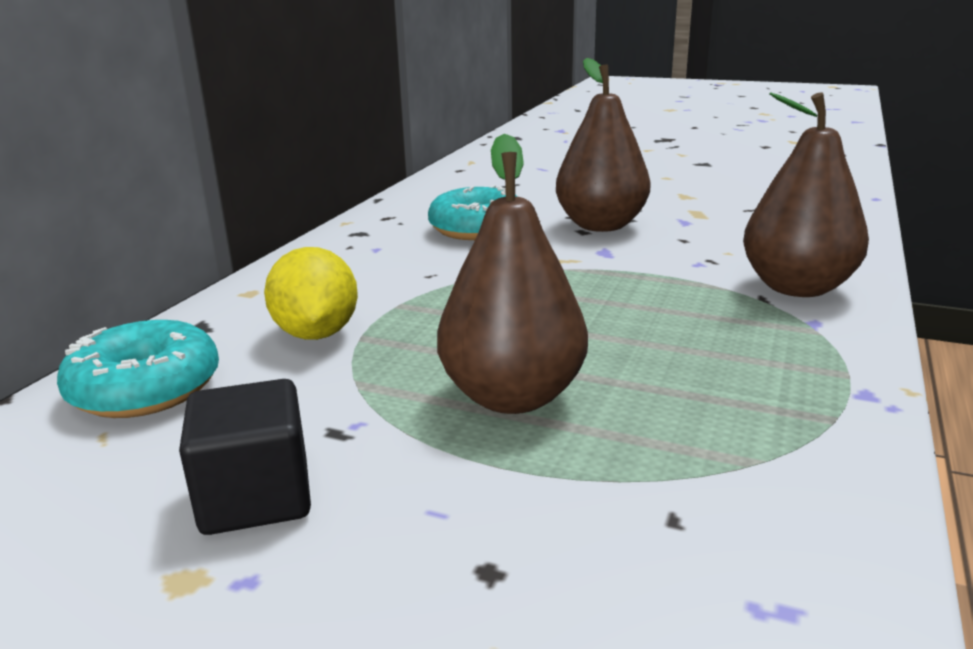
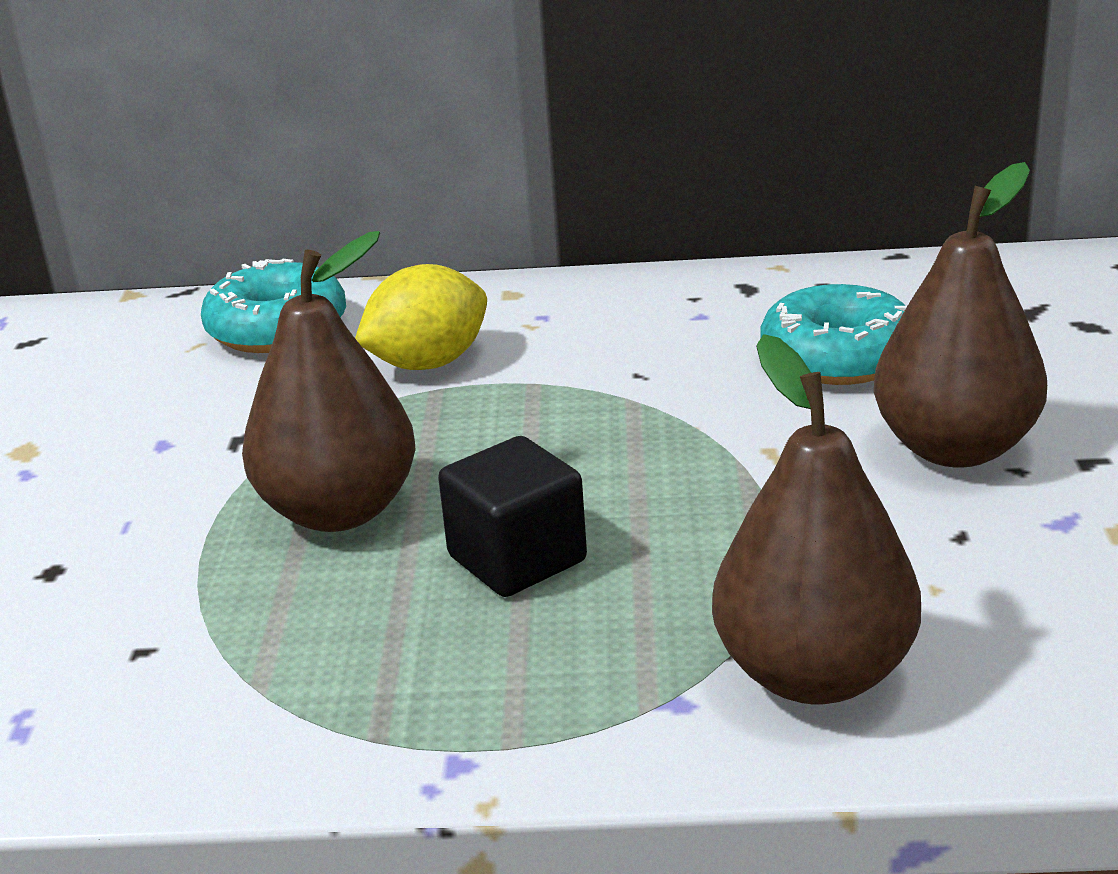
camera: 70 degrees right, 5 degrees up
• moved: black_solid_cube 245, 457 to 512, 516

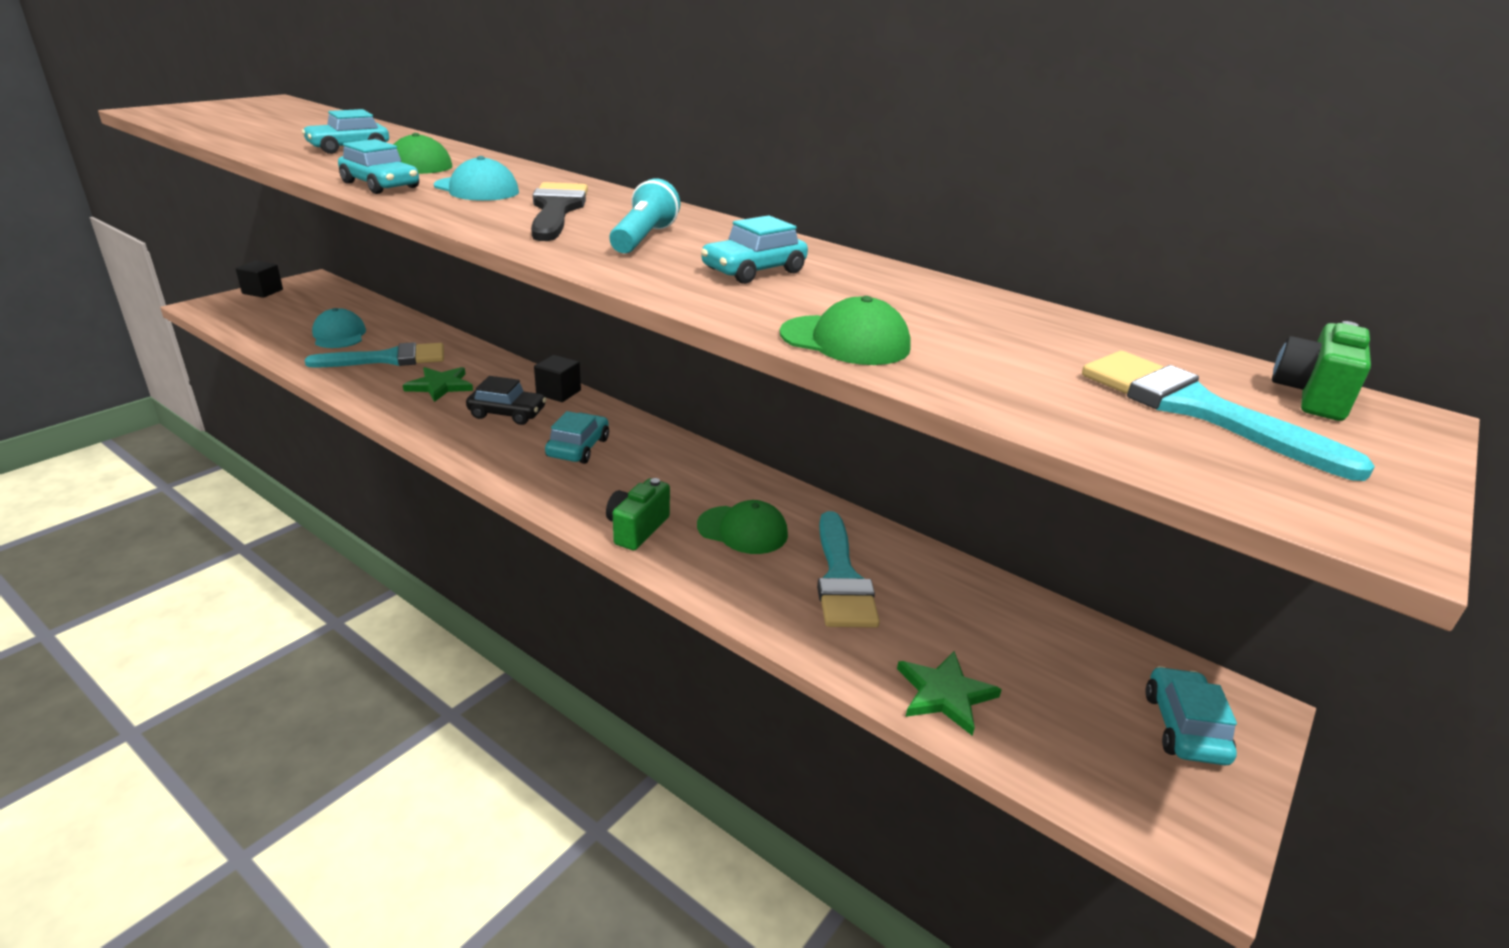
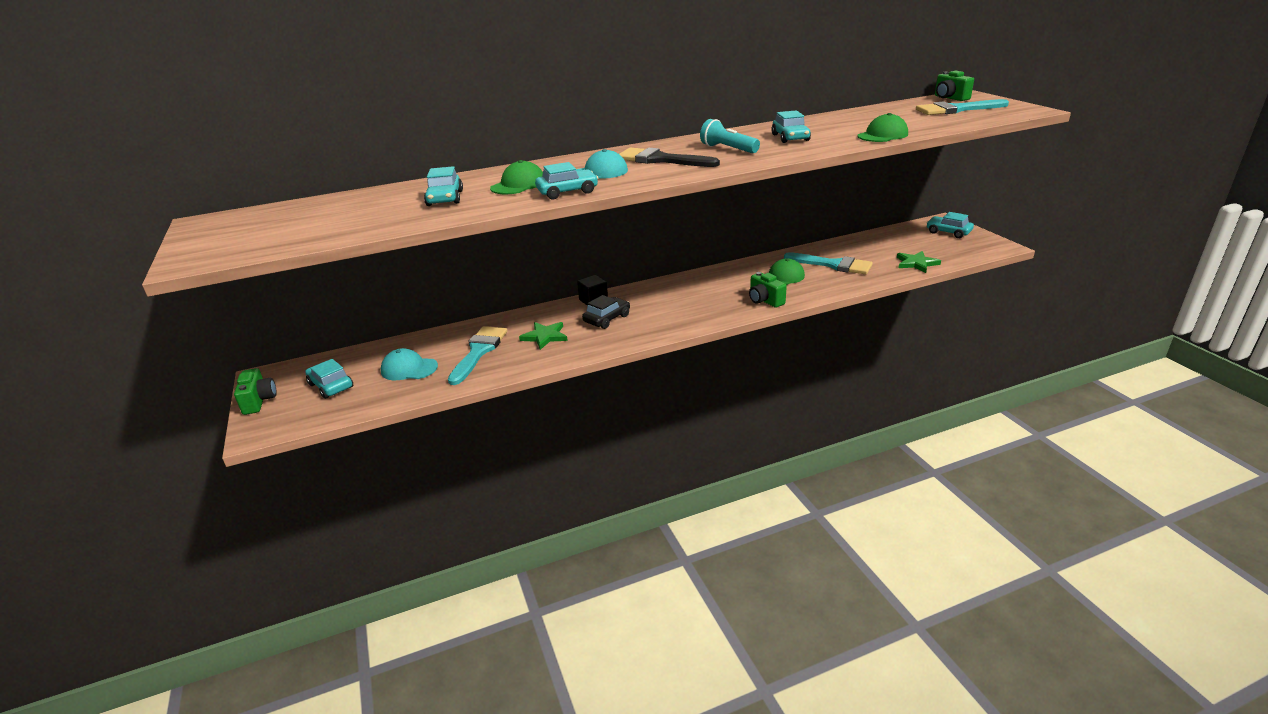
camera: 55 degrees left, 0 degrees up
• replaced: black_solid_cube 259, 279 to green_compact_camera 255, 391
• moved: aqua_car 577, 437 to 329, 379

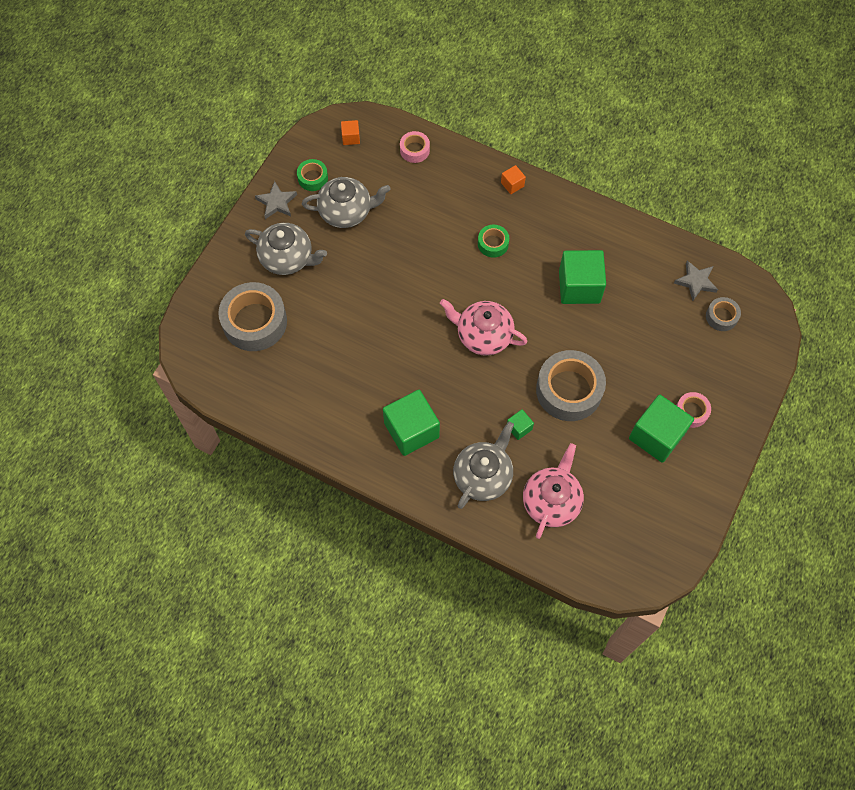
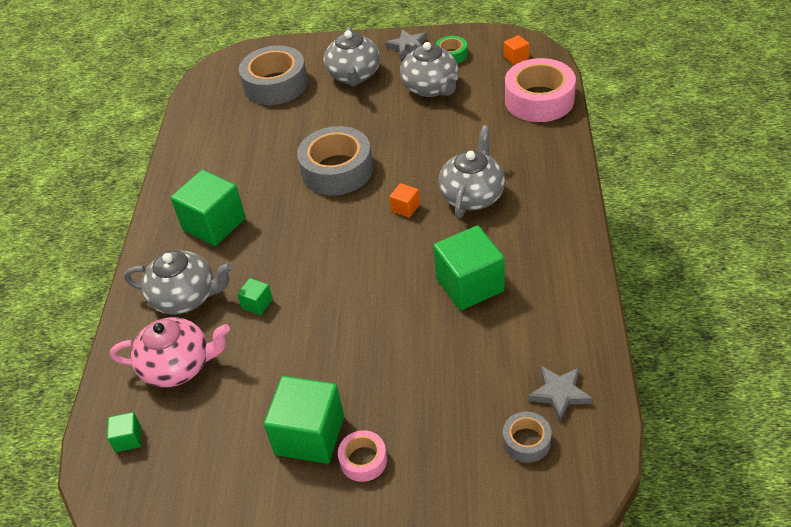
camera: 70 degrees right, 20 degrees down
• resized: rosy_roll_of_tape 415, 147 = 540, 90 x2.01
• removed: rosy_china_teapot 483, 327
• replaced: green_roll_of_tape 493, 241 to ash-grey_china_teapot 471, 171
• moved: bright_orange_solid_cube 513, 179 to 405, 200
• moved: ash-grey_roll_of_tape 571, 385 to 335, 160
• added: green_solid_cube 124, 432

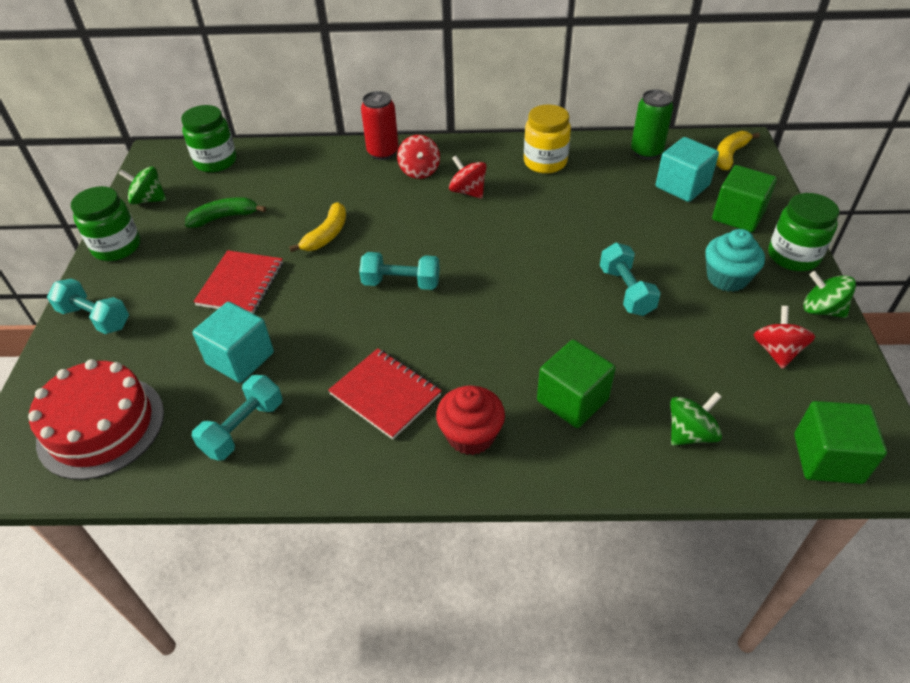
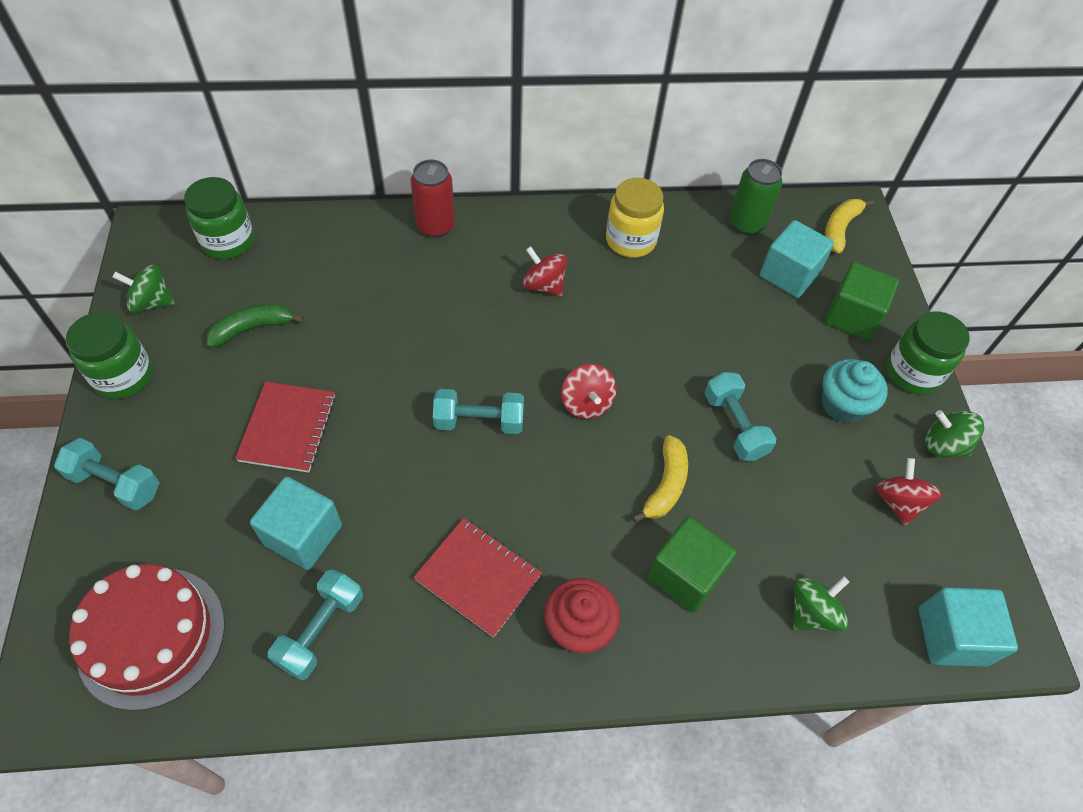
camera: 10 degrees left, 10 degrees up
• moved: yellow_banana 317, 227 to 660, 479
• moved: red_spinning_top 418, 157 to 589, 391
• recoloured: green_solid_cube 840, 442 to aqua_solid_cube 968, 627

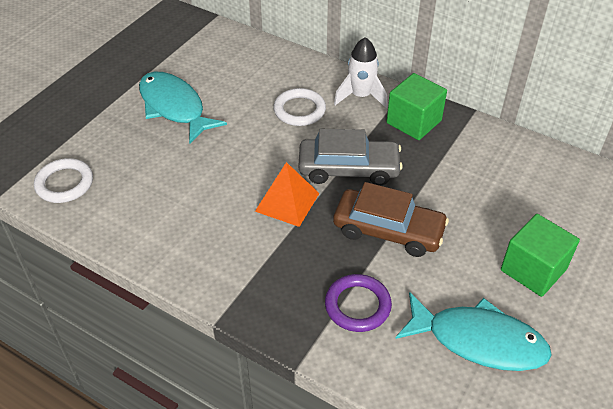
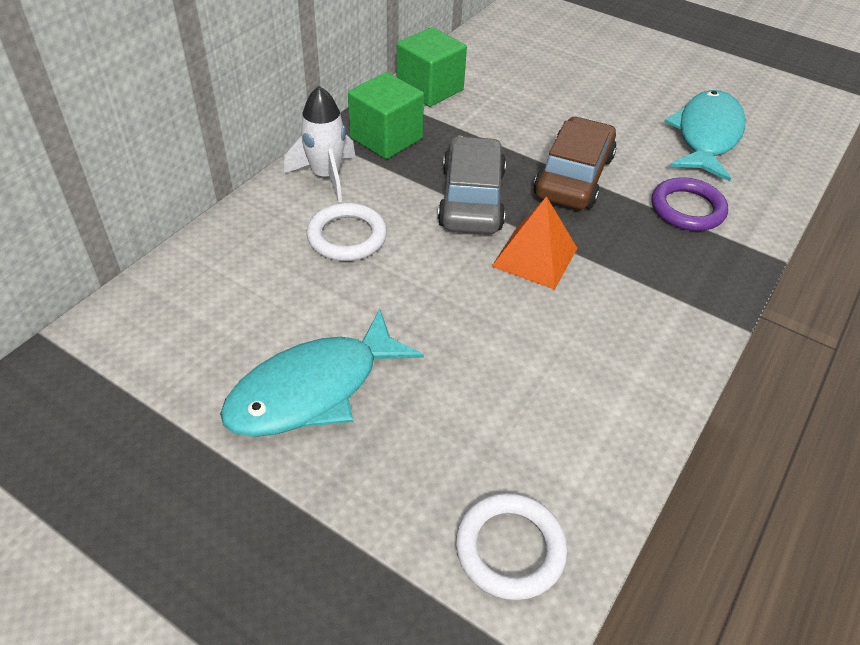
camera: 90 degrees left, 0 degrees up
• moved: green_solid_cube 540, 255 to 432, 67

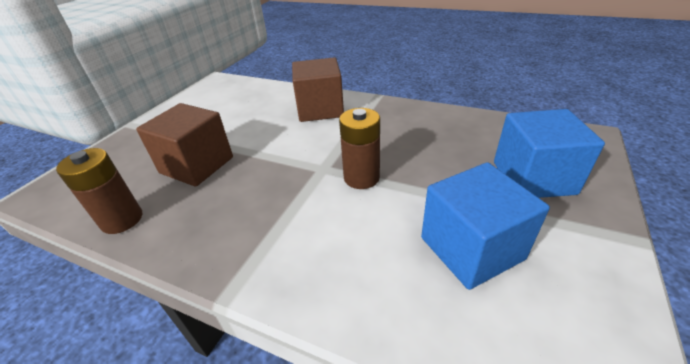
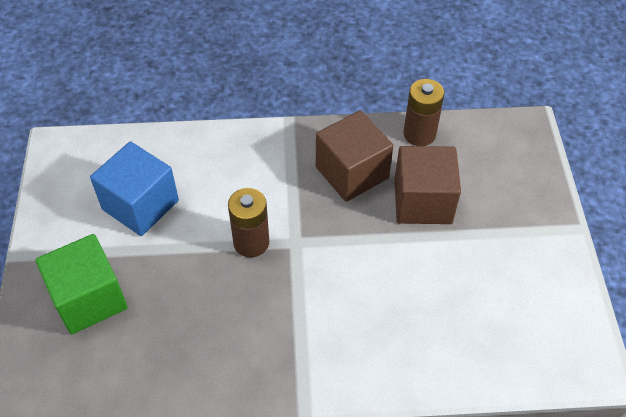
camera: 150 degrees right, 15 degrees up
• moved: dark_brown_solid_cube 318, 90 to 354, 156
• recoloured: royal_blue_solid_cube 549, 153 to green_solid_cube 82, 284

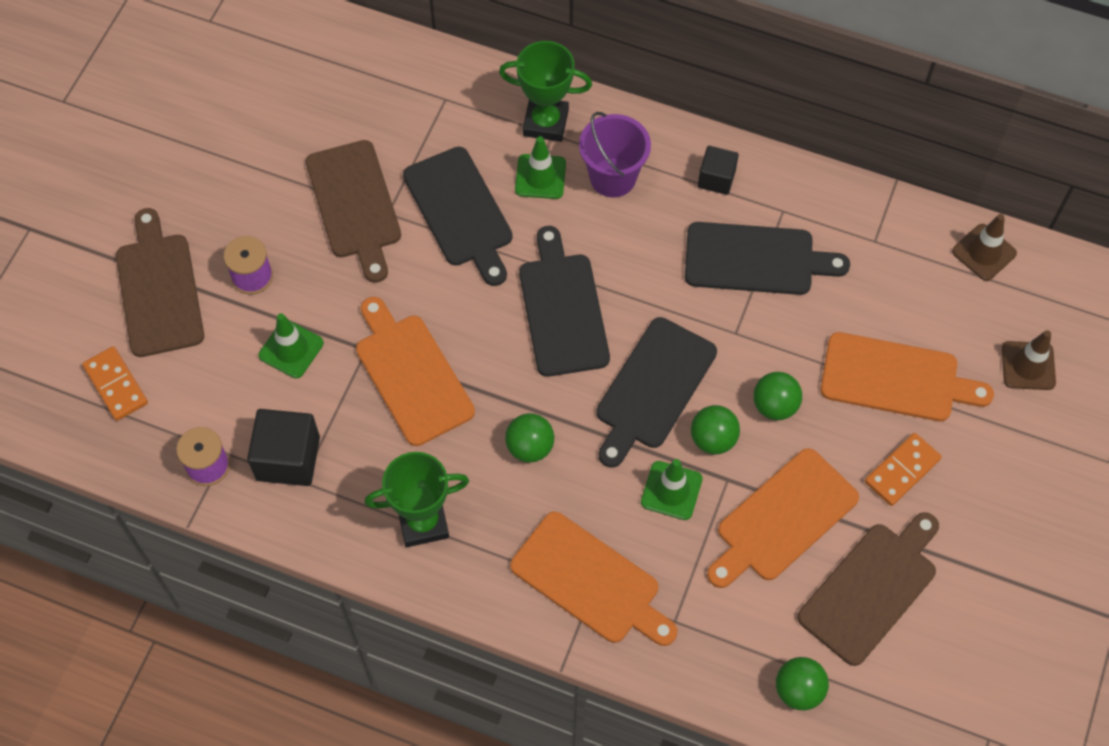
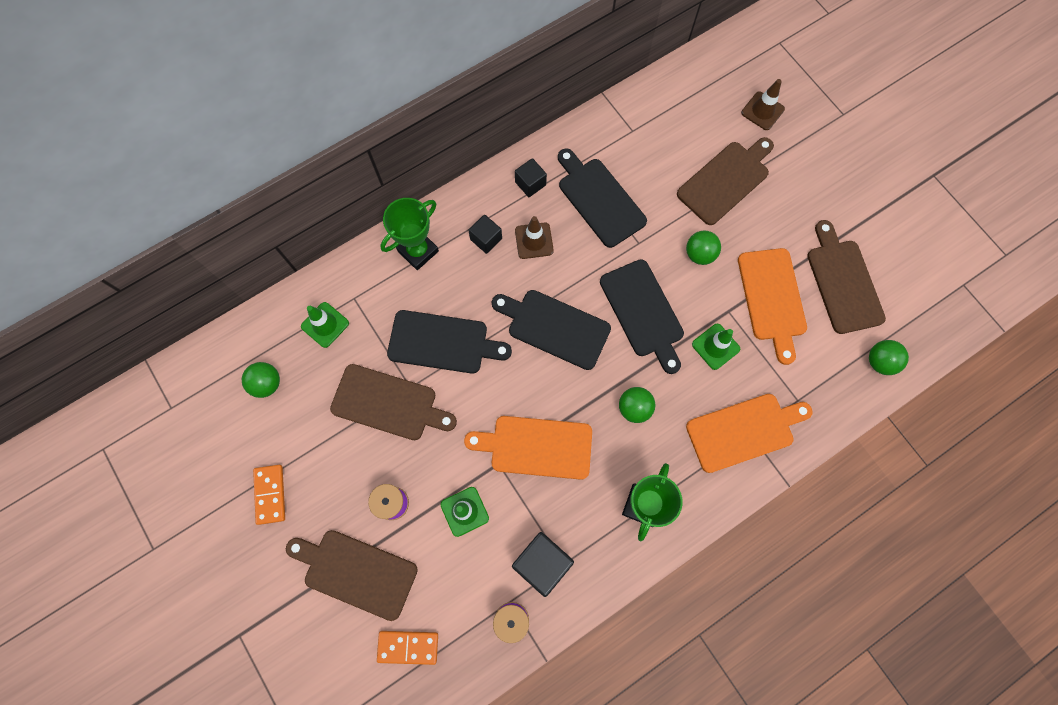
camera: 55 degrees left, 10 degrees up
• moved: green_safety_cone 540, 167 to 325, 325
• replaced: violet_sand_bucket 615, 155 to black_solid_cube 485, 234
• turned: black_chopping_board 767, 258 = 602, 198 75 degrees counterclockwise
• moved: green_ball 715, 429 to 261, 380
• recoloured: bright_orange_chopping_board 907, 376 to dark_brown_chopping_board 725, 181
• moved: bright_orange_domino 903, 469 to 269, 495
• moved: dark_brown_safety_cone 984, 247 to 534, 237

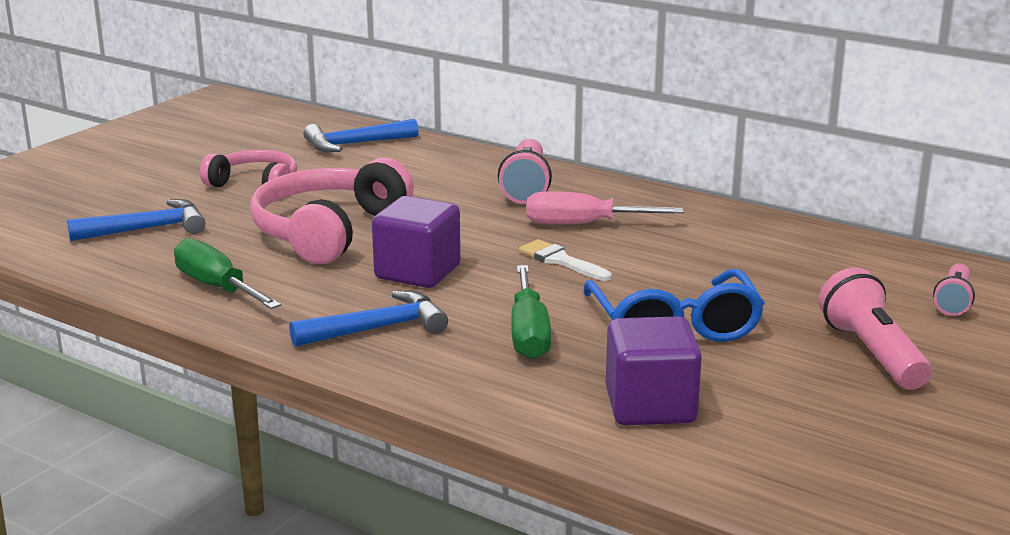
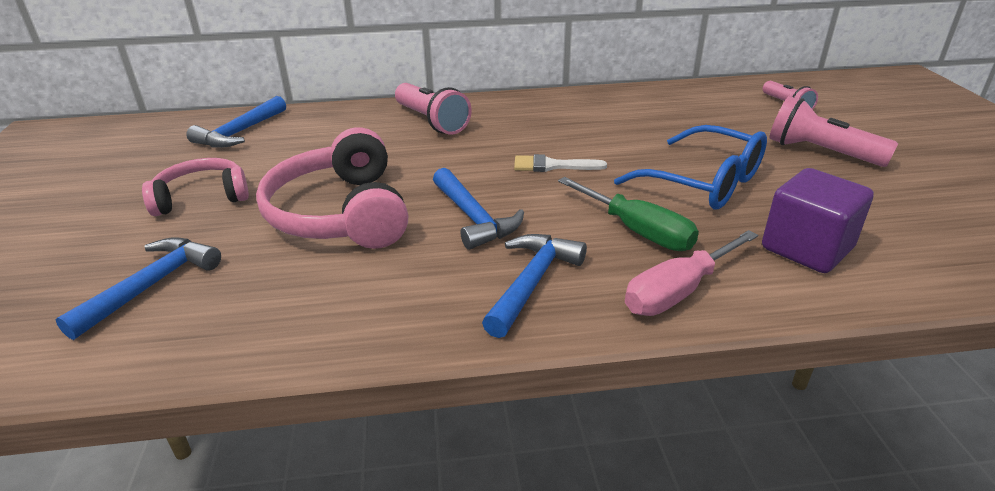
camera: 40 degrees left, 10 degrees up
• removed: green_hand_screwdriver 227, 273
• replaced: violet_solid_cube 416, 242 to royal_blue_claw_hammer 478, 209
• moved: rosy_hand_screwdriver 605, 207 to 691, 273

